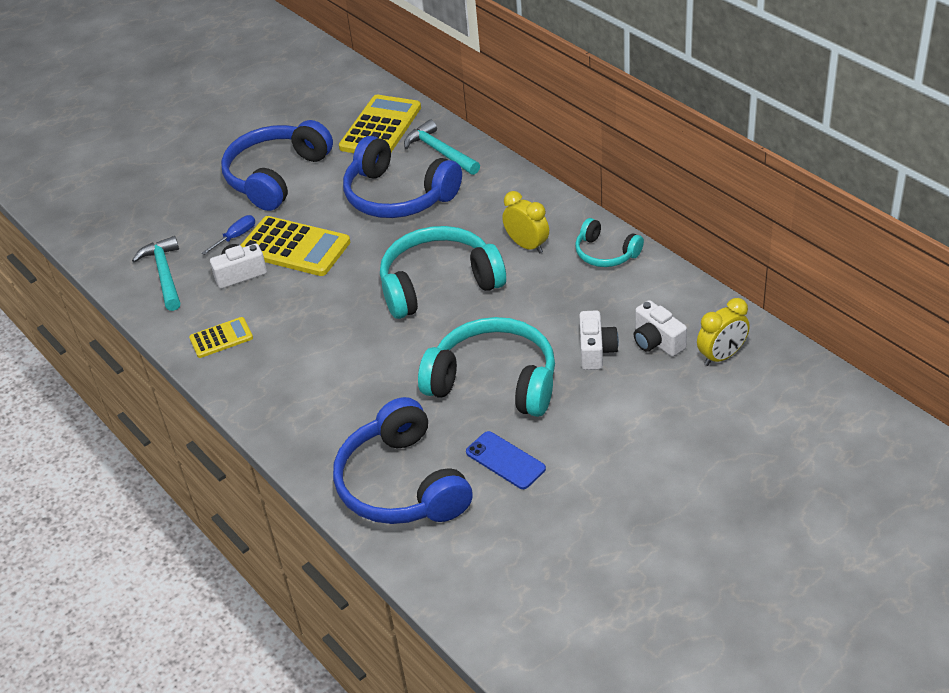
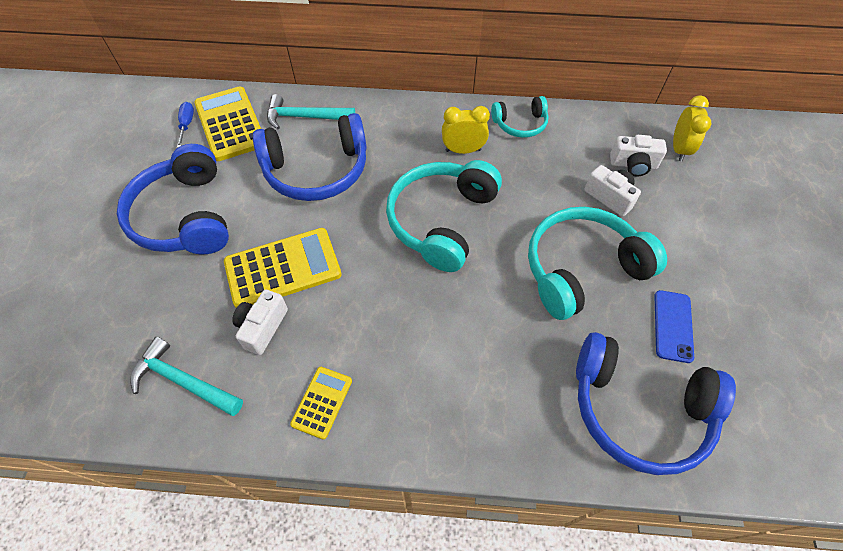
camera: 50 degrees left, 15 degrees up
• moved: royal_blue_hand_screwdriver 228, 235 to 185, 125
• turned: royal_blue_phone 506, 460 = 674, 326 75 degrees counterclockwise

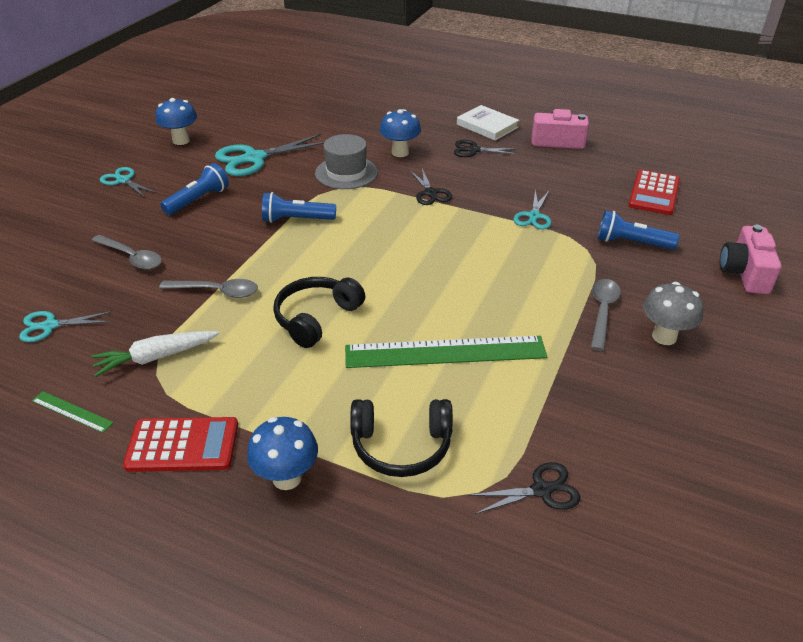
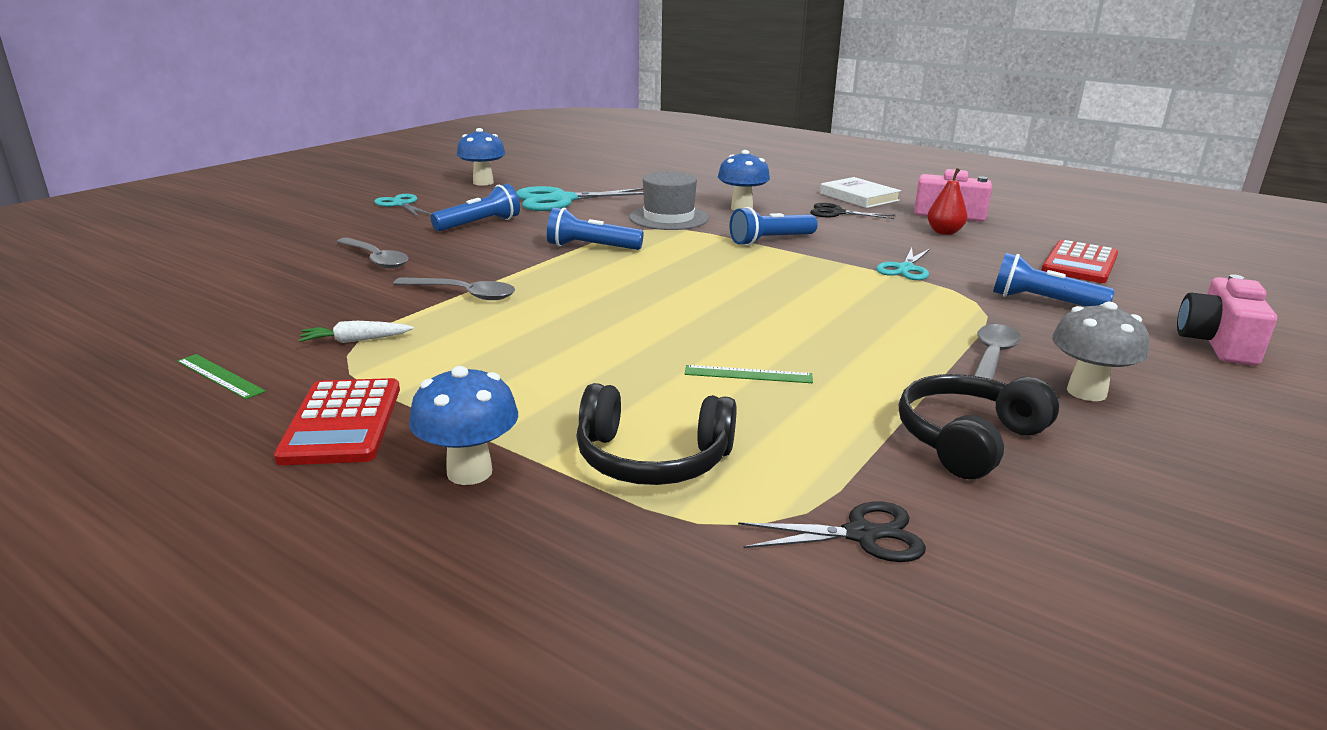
camera: 10 degrees right, 15 degrees down
• removed: aqua_shears 65, 326
• resized: snow-white_toy_carrot 155, 354 = 356, 332 x0.65
• turned: red_pocket_calculator 180, 444 = 337, 421 75 degrees clockwise
• moved: black_over-ear_headphones 319, 312 to 979, 426
• resized: green_measuring_stick 446, 352 = 749, 374 x0.44
• replaced: black_shears 431, 187 to royal_blue_torch 773, 226
• added: red_pear 947, 201

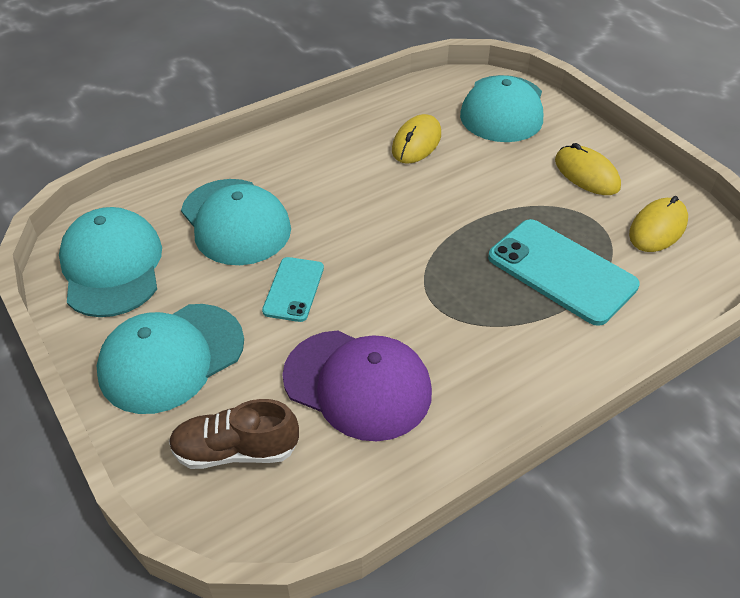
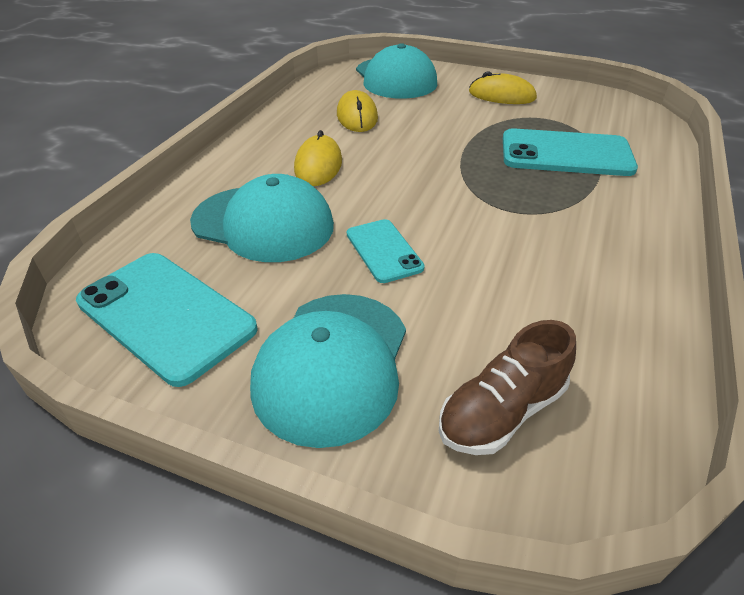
camera: 35 degrees left, 5 degrees down
• replaced: aqua_peaked_cap 110, 262 to aqua_phone 167, 320
• removed: violet_peaked_cap 357, 386
• moved: yellow_mouse 658, 224 to 318, 158

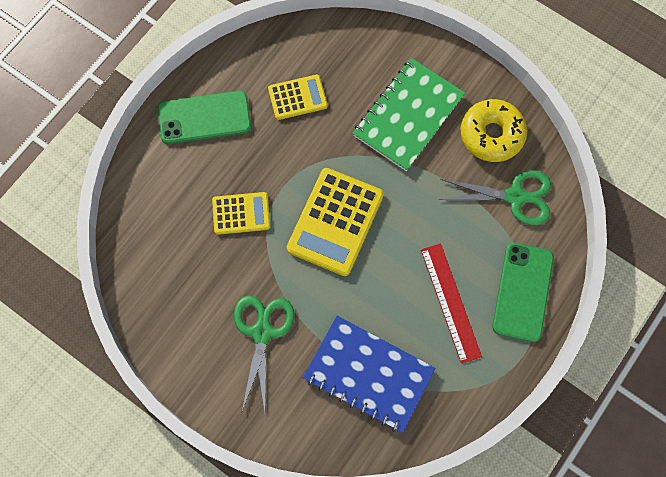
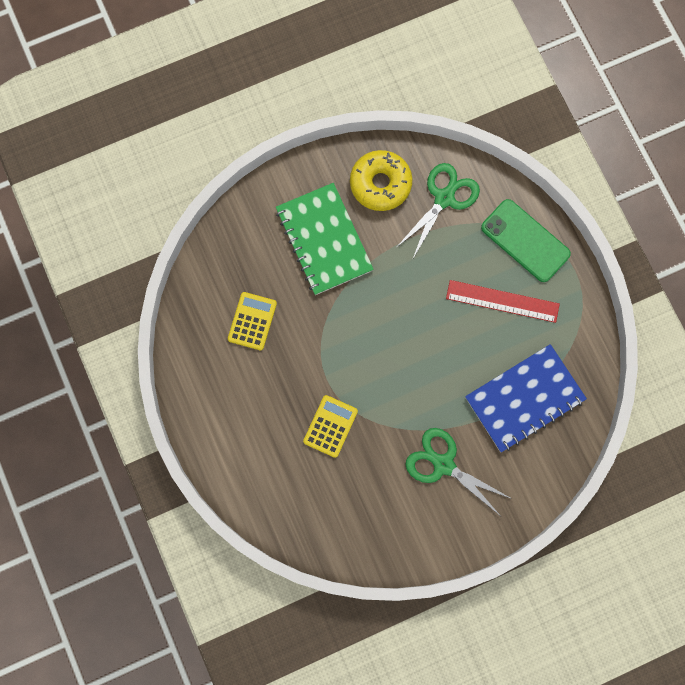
camera: 60 degrees left, 5 degrees up
• removed: green_phone 204, 117
• removed: yellow_pocket_calculator 335, 222

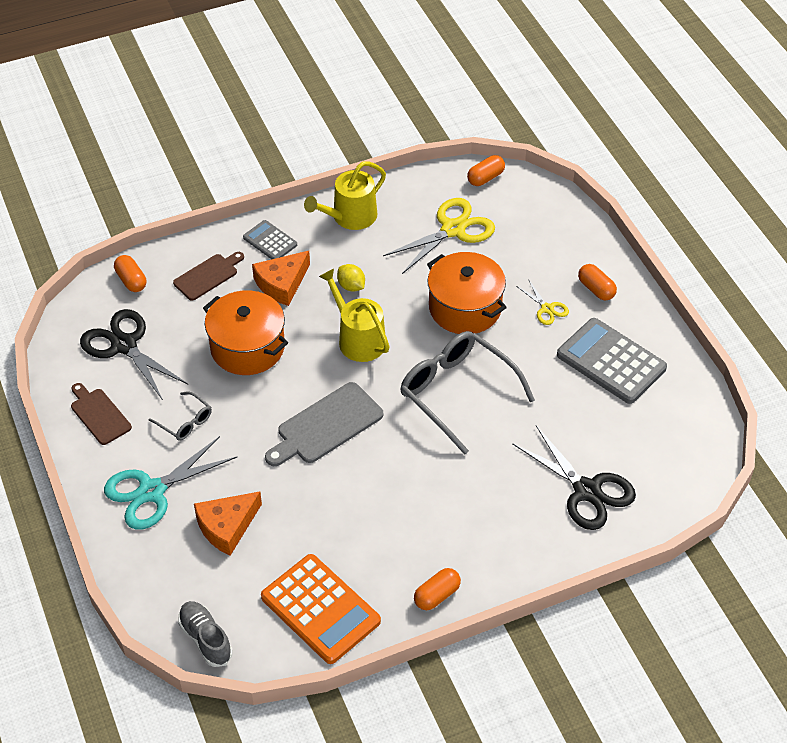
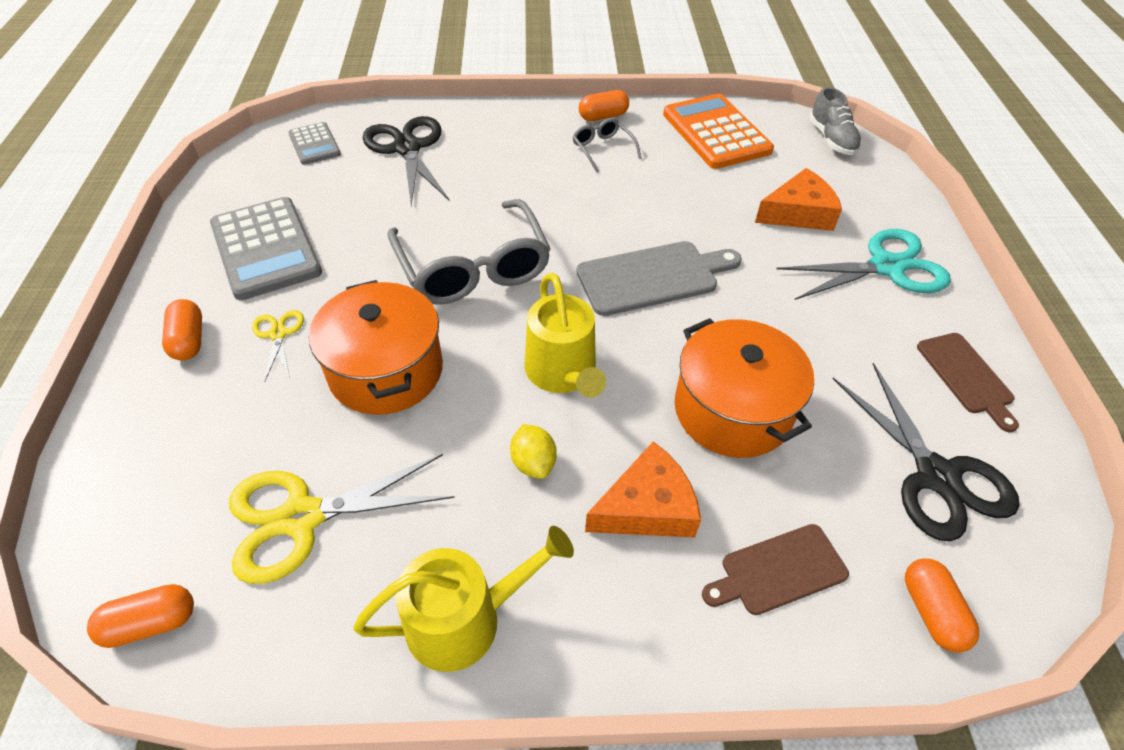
camera: 160 degrees left, 0 degrees up
• moved: ash-grey_eyeglasses 180, 416 to 607, 145
• moved: ash-grey_pocket_calculator 270, 239 to 314, 143

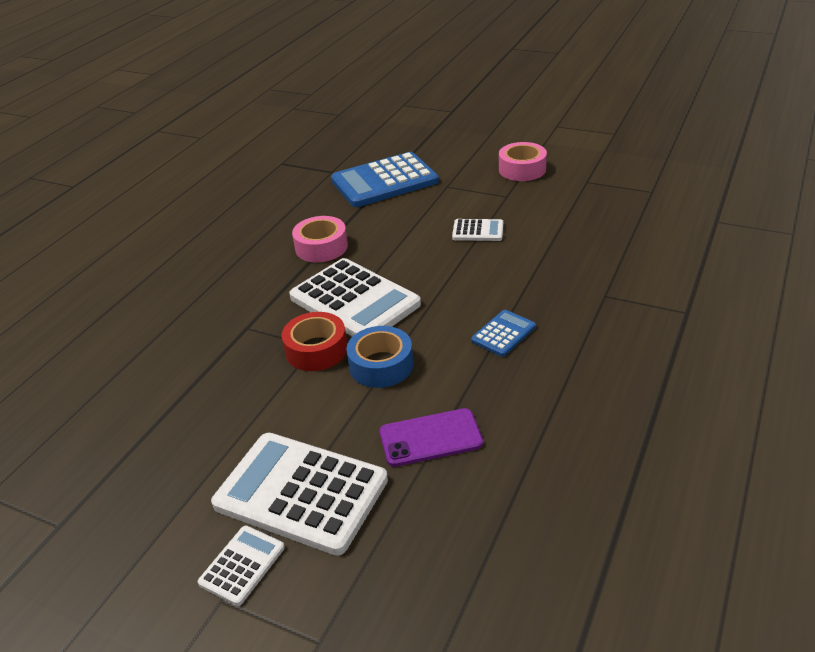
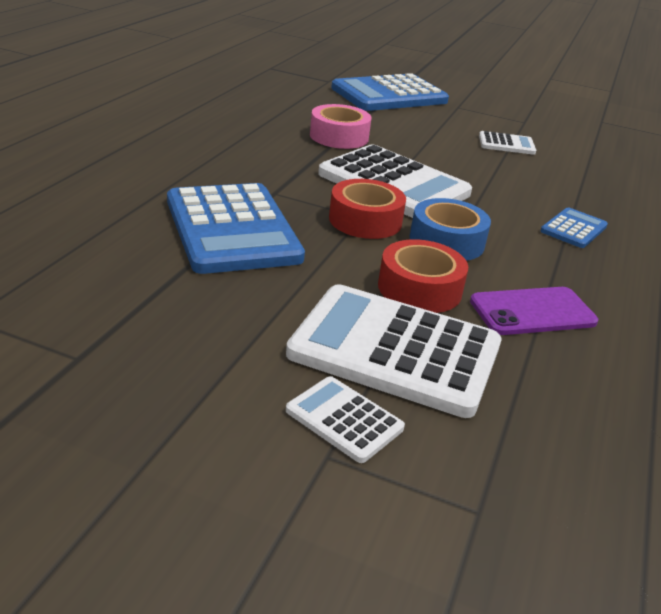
camera: 10 degrees left, 5 degrees down
• turned: snow-white_pocket_calculator 241, 566 = 345, 419 75 degrees counterclockwise
• removed: rosy_roll_of_tape 523, 161
• added: royal_blue_pocket_calculator 236, 228
• added: red_roll_of_tape 423, 276

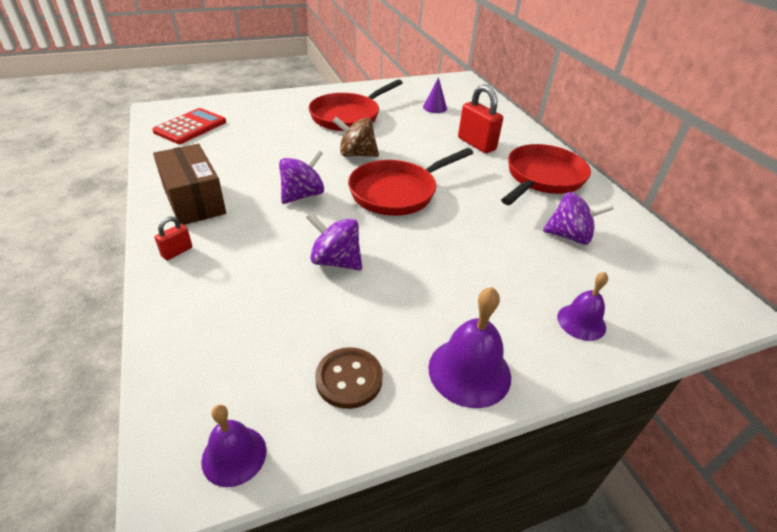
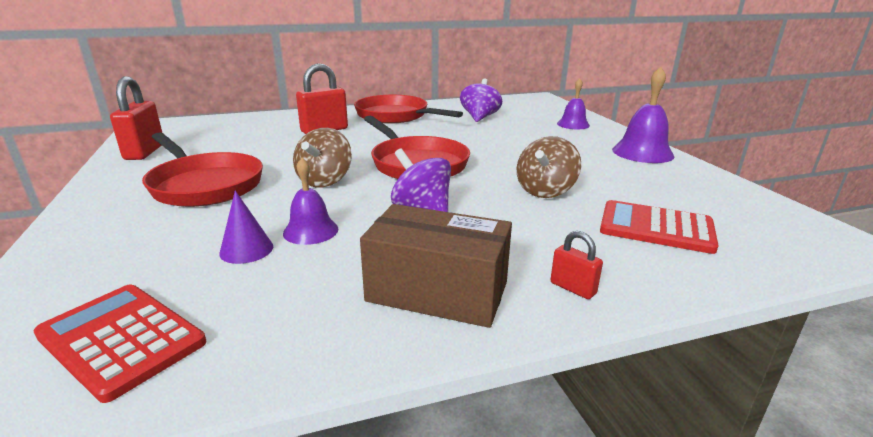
camera: 85 degrees left, 15 degrees down
• turned: dark_brown_box 189, 184 = 436, 266 45 degrees clockwise
• moved: violet_hand_bell 234, 446 to 310, 201
• recoloured: violet_spinning_top 334, 241 to dark_brown_spinning_top 549, 167
• removed: dark_brown_button 349, 378
• moved: violet_solid_cone 435, 95 to 246, 227
• added: red_small_lock 136, 118
• added: red_pocket_calculator 659, 227

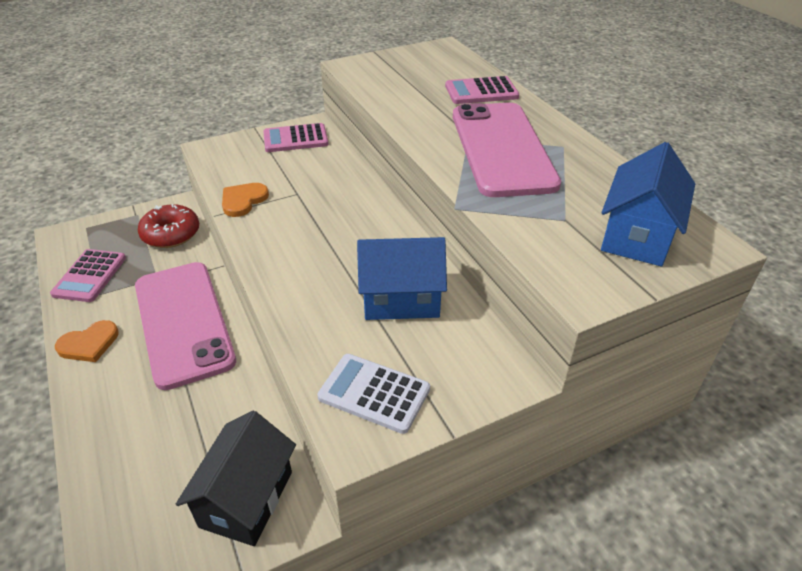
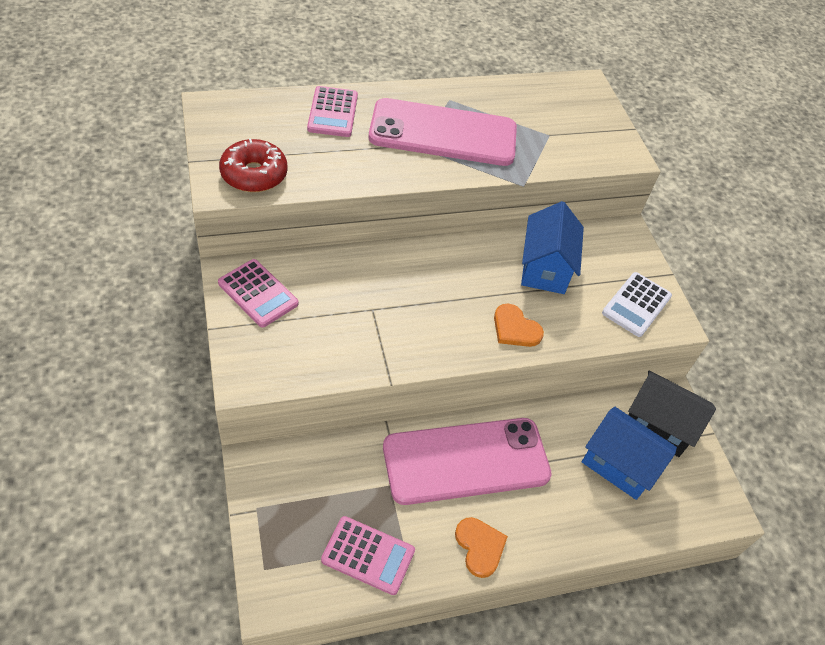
camera: 85 degrees left, 10 degrees up
• moved: red_glazed_donut 168, 226 to 253, 165
• moved: bright_orange_heart_shape 245, 200 to 519, 325
• turned: rosy_pocket_calculator 295, 137 = 258, 293 45 degrees counterclockwise
• moved: royal_blue_toy_house 648, 204 to 629, 453

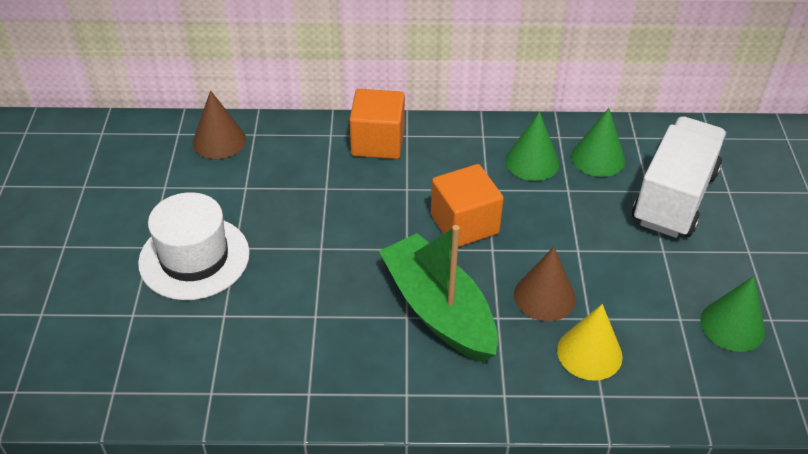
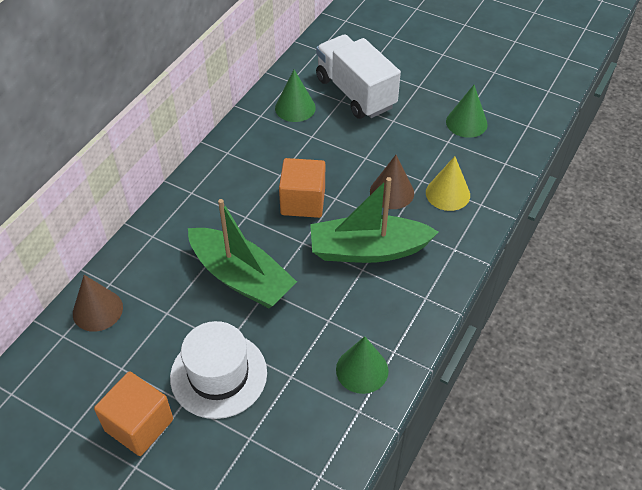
camera: 60 degrees left, 5 degrees up
• moved: bright_orange_solid_cube 377, 124 to 133, 413
• moved: green_solid_cone 532, 146 to 362, 365
• added: green_boat 242, 253

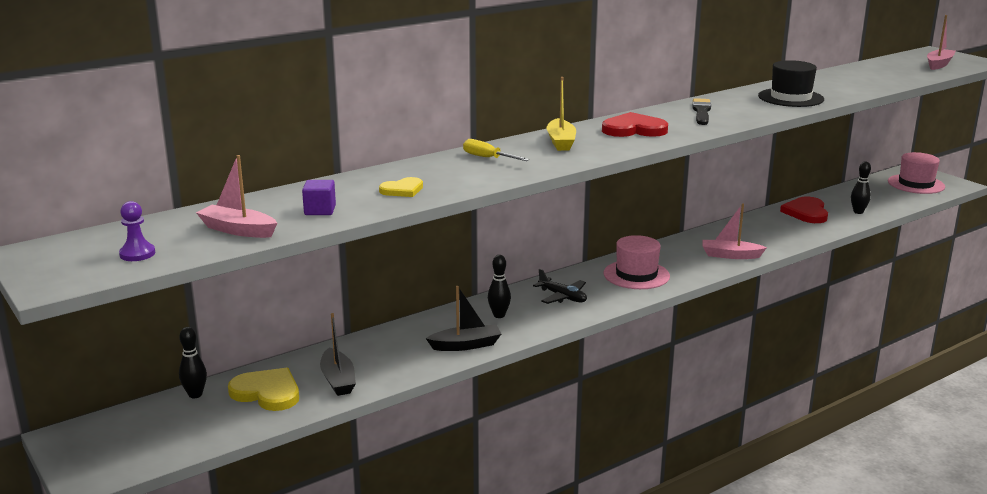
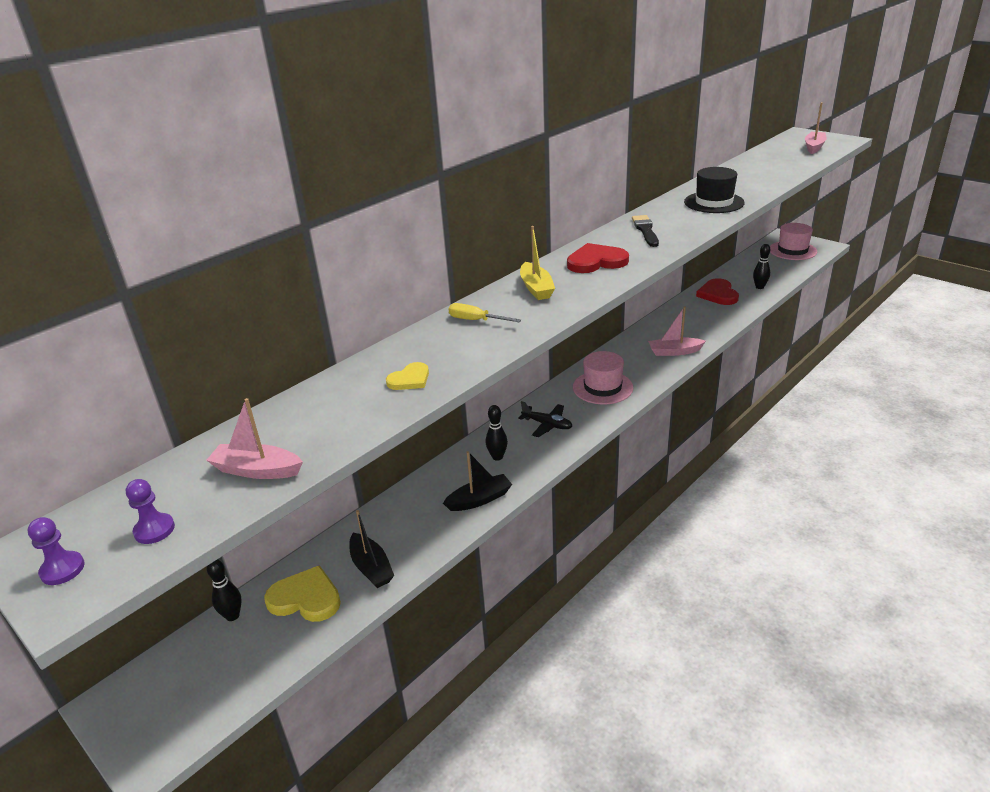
camera: 10 degrees left, 10 degrees up
• removed: violet_solid_cube 319, 197
• added: violet_game_pawn 56, 551

